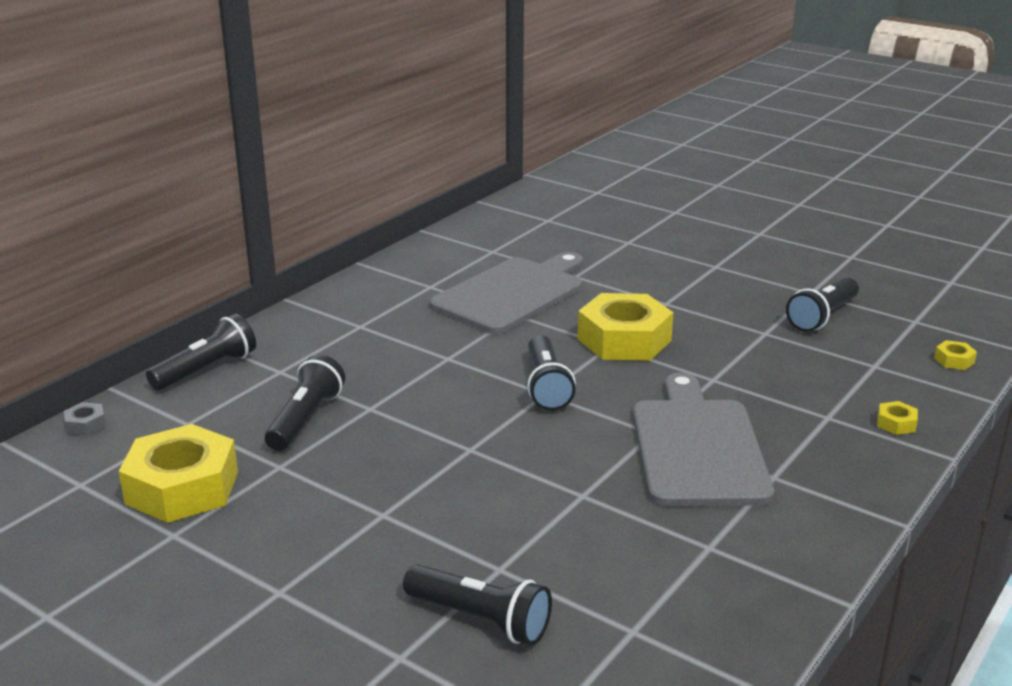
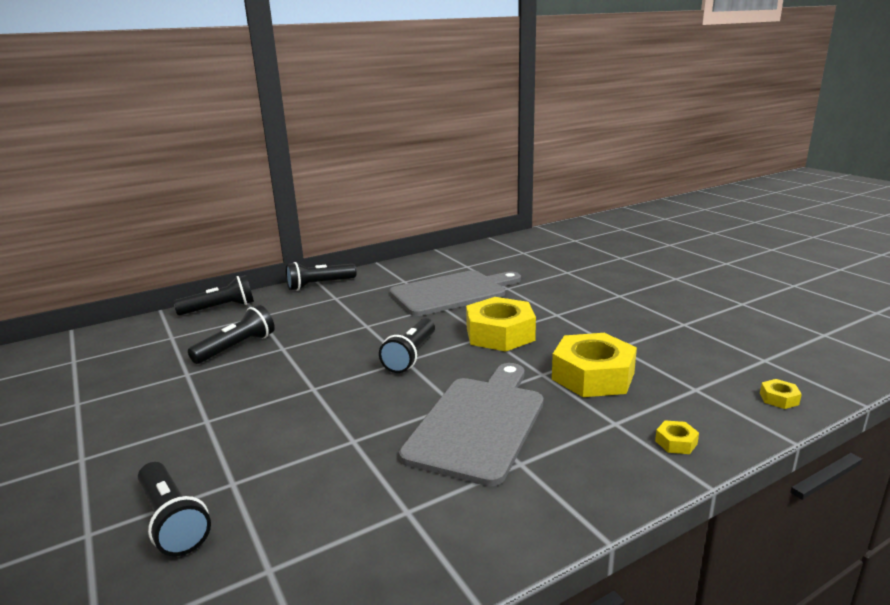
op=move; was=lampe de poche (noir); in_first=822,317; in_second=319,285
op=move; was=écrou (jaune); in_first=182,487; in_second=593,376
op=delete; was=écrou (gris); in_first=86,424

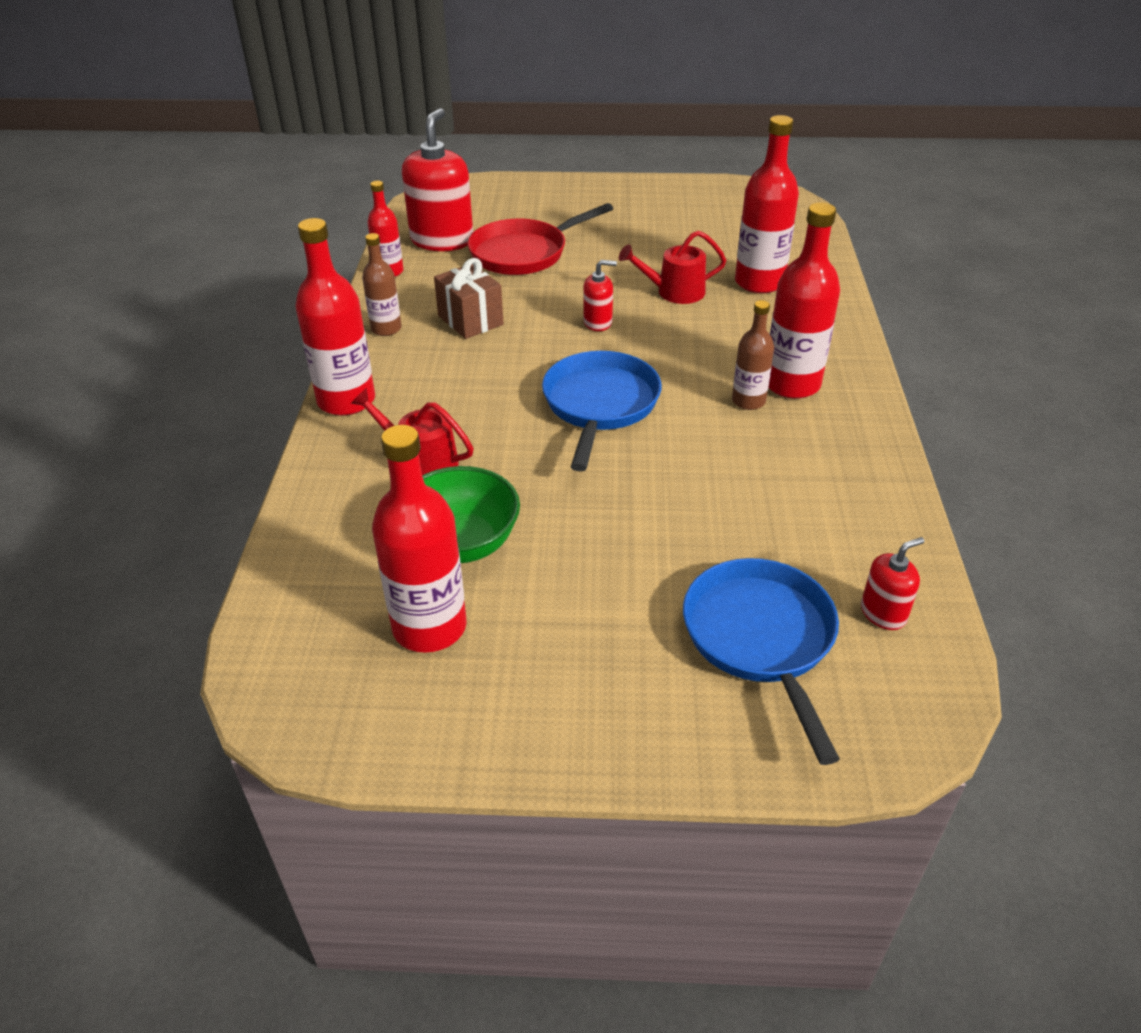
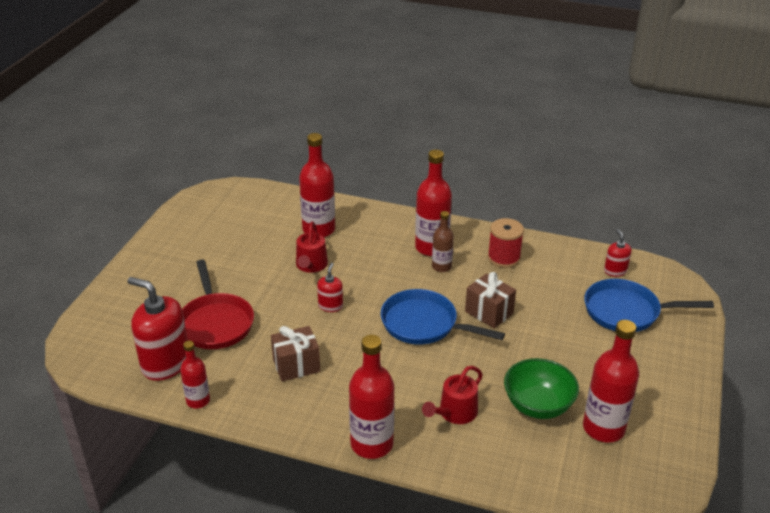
op=insert; now=cadeau (marron); in_second=489,312
op=insert; now=bobine (rouge); in_second=503,258
op=delete; was=bouteille (marron); in_first=386,329

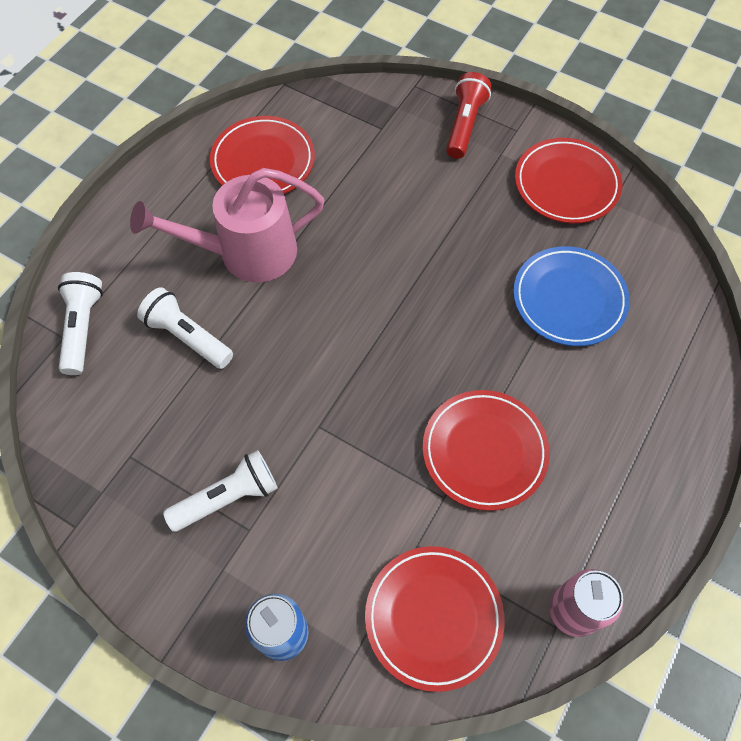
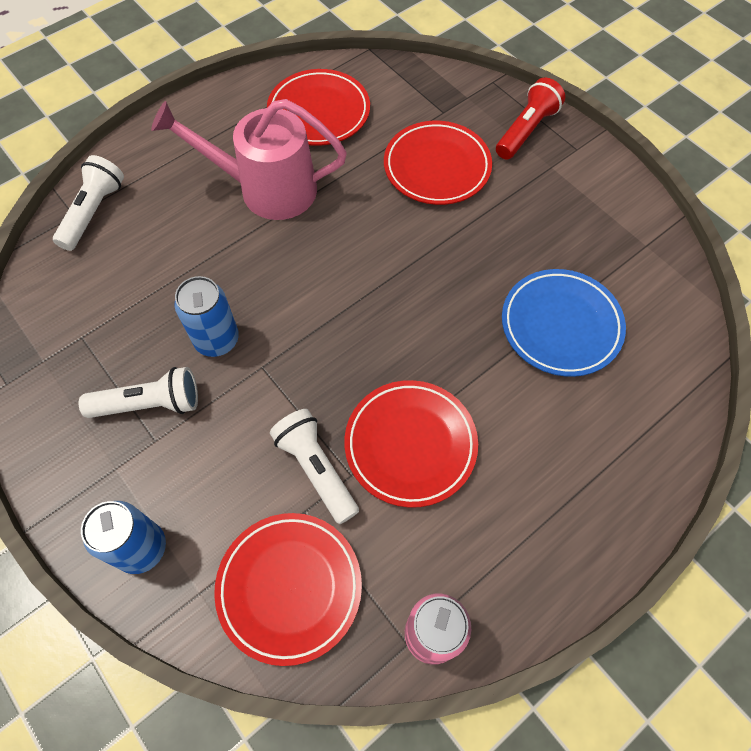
op=insert; now=canette (bleu); in_second=217,340
op=move; was=lampe de poche (blanc); in_first=187,337; in_second=316,469
op=move; was=assiette (rouge); in_first=566,184; in_second=437,167

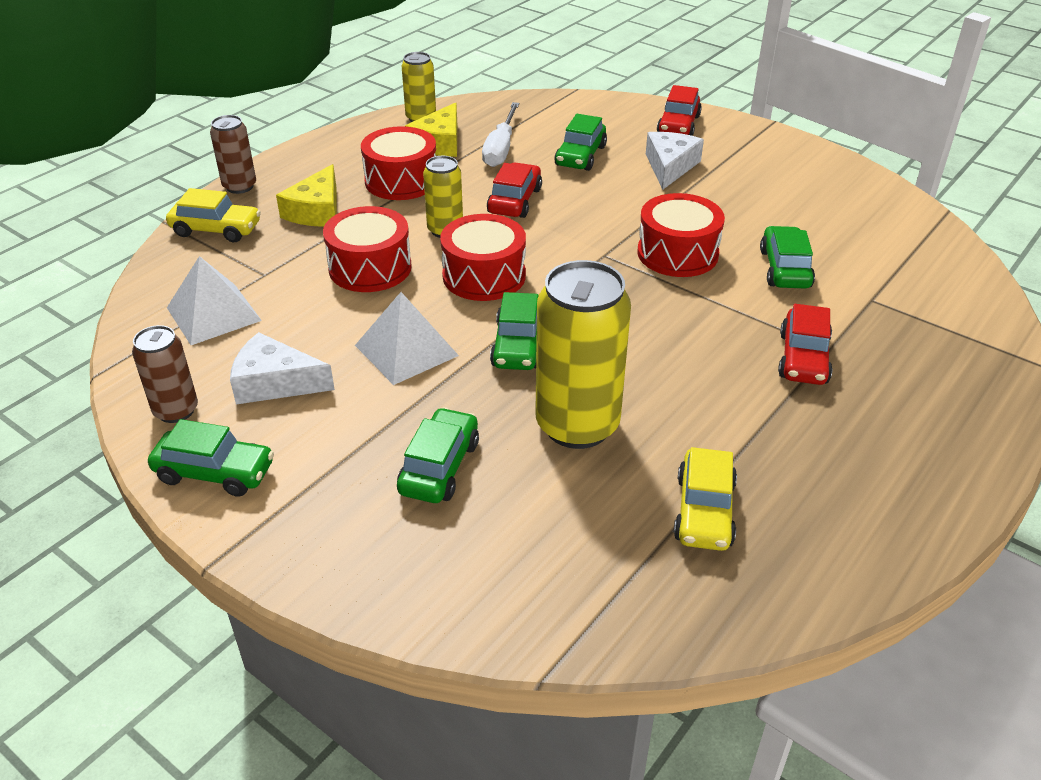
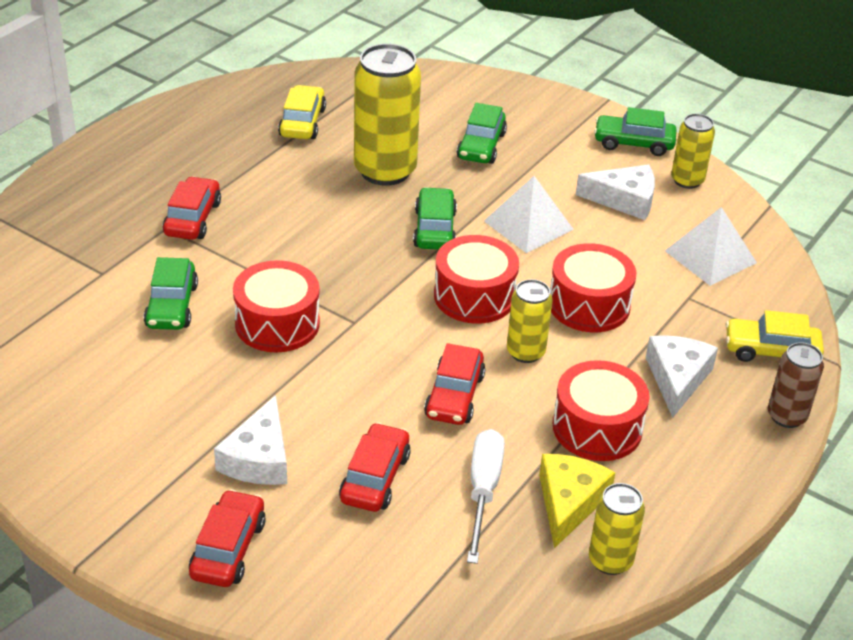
op=recolor; was=voiture (vert); now=voiture (rouge); in_first=580,156; in_second=375,478
op=recolor; was=fromage (jaune); now=fromage (blanc); in_first=316,211; in_second=677,378
op=recolor; was=canette (marron); now=canette (jaune); in_first=176,410; in_second=687,180

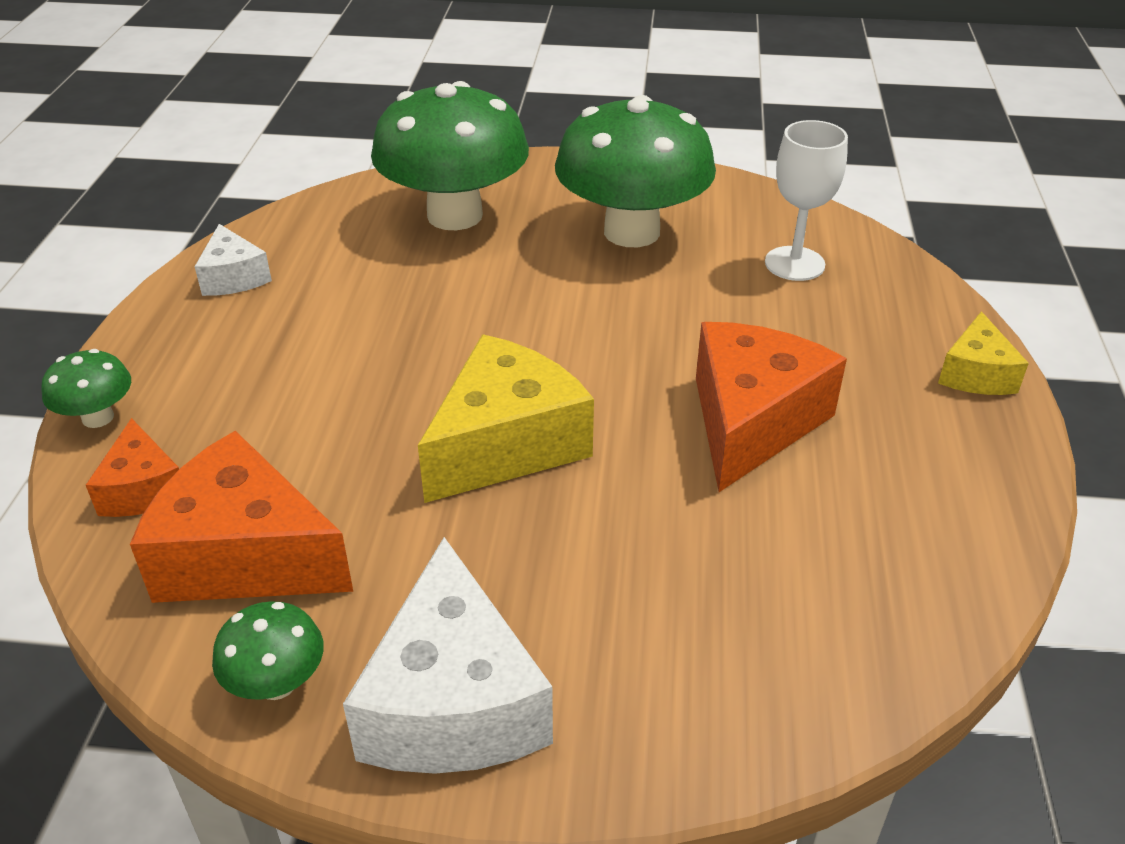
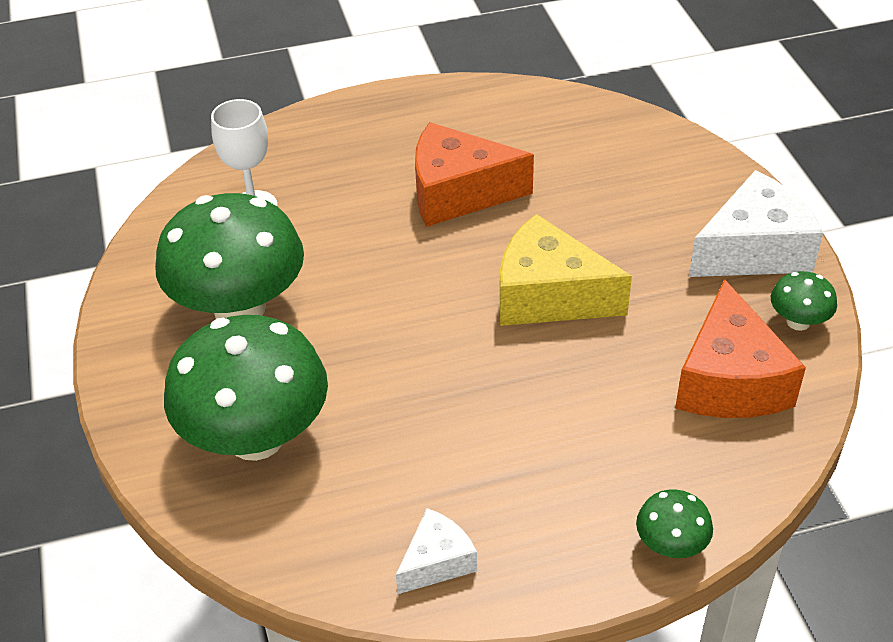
op=delete; was=fromage (orange); in_first=143,489
op=delete; was=fromage (jaune); in_first=976,374

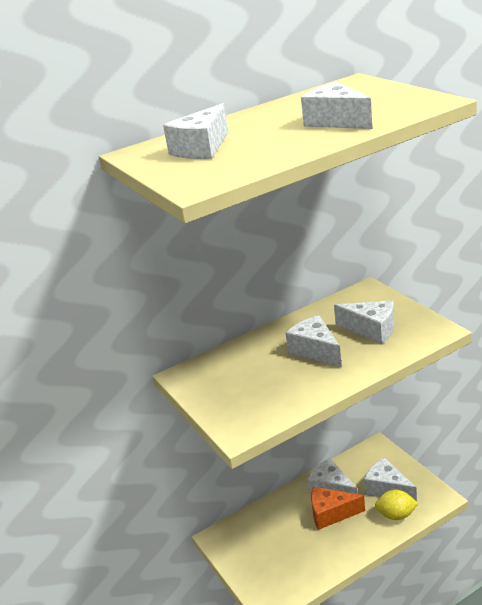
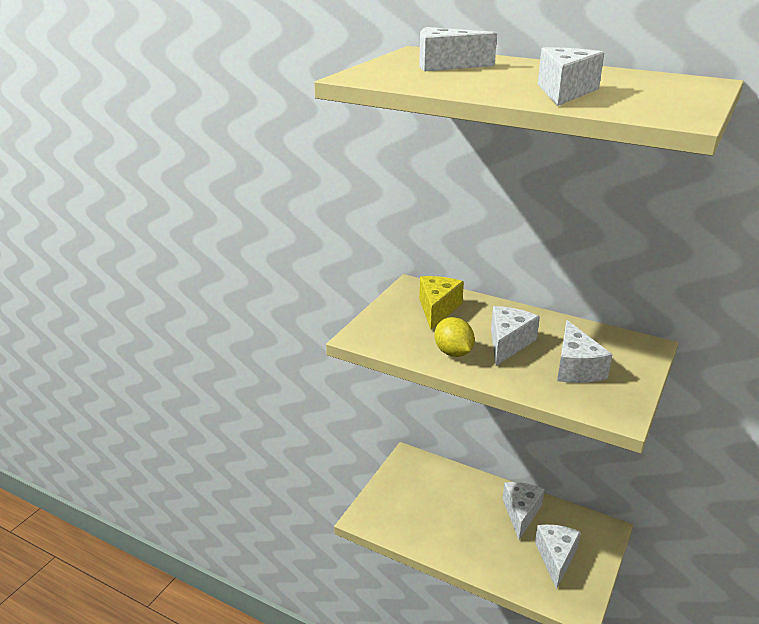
op=insert; now=fromage (jaune); in_second=437,309
op=move; was=citron (jaune); in_first=396,515; in_second=453,352
op=delete; was=fromage (orange); in_first=331,514

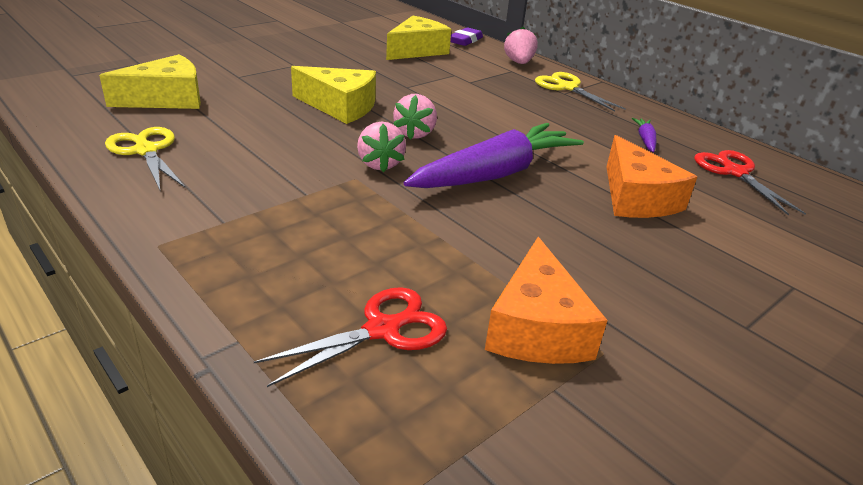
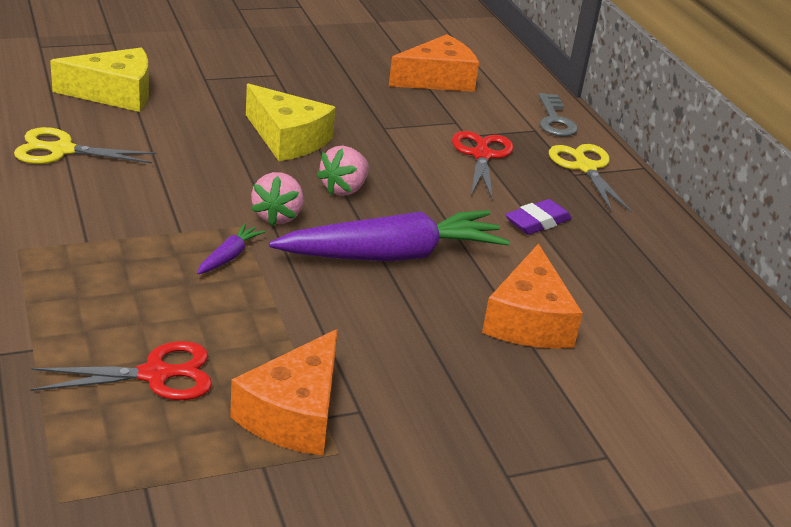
op=rotate; was=ciseaux (jaune); in_first=146,150; in_second=61,150; clockwise=-75
op=move; was=carotte (violet); in_first=645,140; in_second=229,256
op=recolor; was=fromage (jaune); now=fromage (orange); in_first=417,50; in_second=437,79
op=move; was=ciseaux (rouge); in_first=734,172; in_second=482,155
op=move; was=gomme (violet); in_first=465,40; in_second=537,222
op=replace; was=fraise (rose); now=clé (gris); in_first=519,62; in_second=555,120

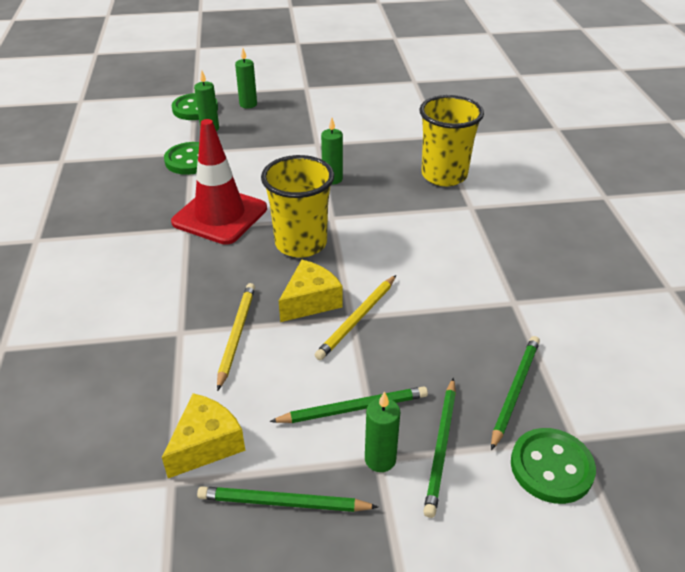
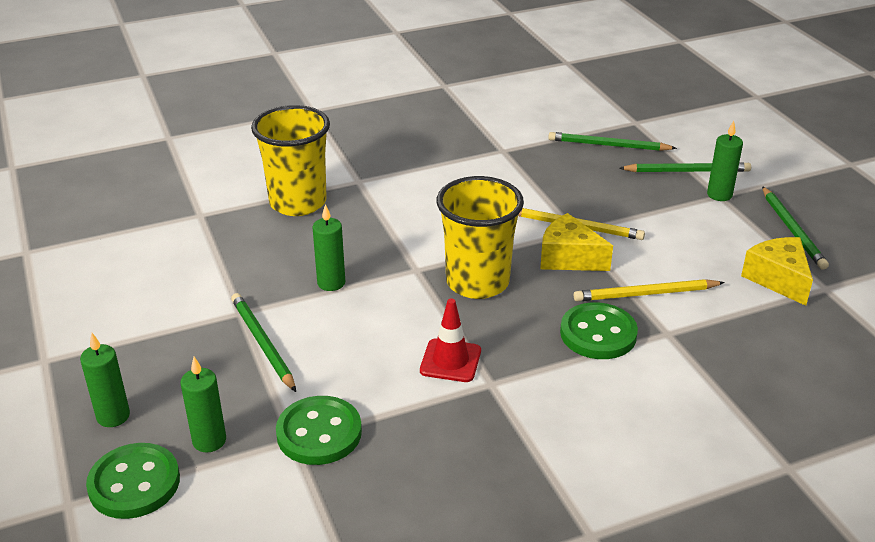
op=move; was=crayon (vert); in_first=353,408; in_second=262,343
op=resize; was=cône de chantier (rouge); in_first=220,215; in_second=450,361; ratio=0.52
op=move; was=bouton (vert); in_first=551,467; in_second=598,334
op=rotate; was=fromage (jaune); in_first=206,444; in_second=778,279; clockwise=45

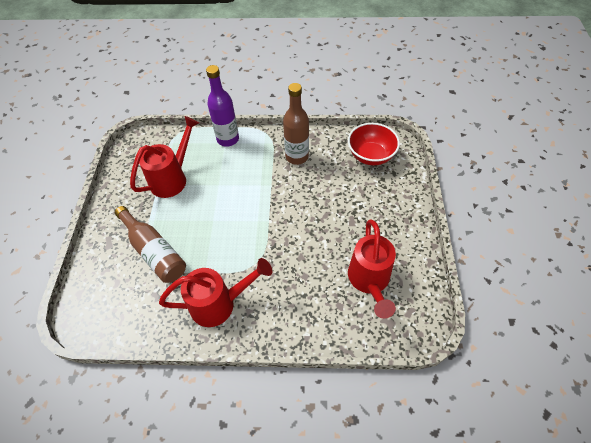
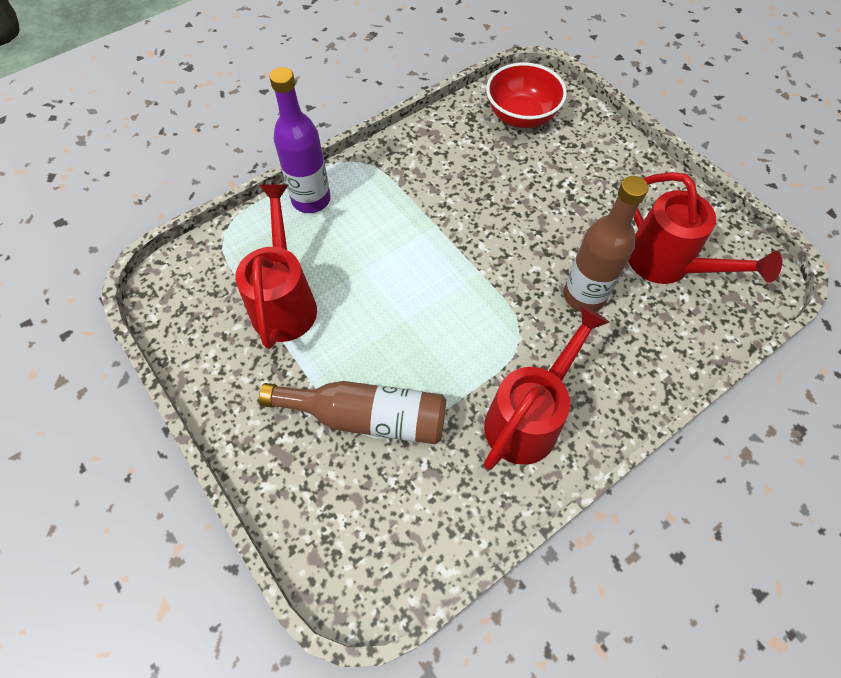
op=move; was=bouteille (marron); in_first=297,157; in_second=584,296

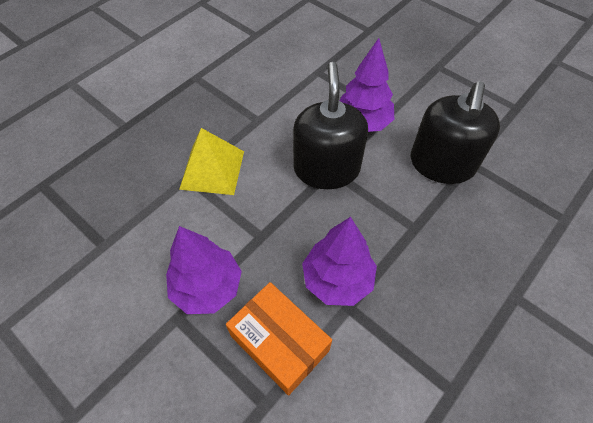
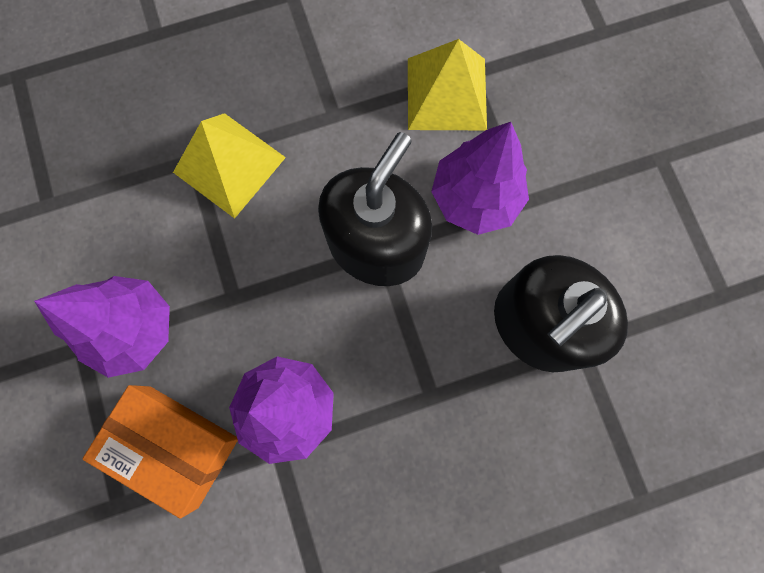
op=rotate; was=boîte (orange); in_first=279,343; in_second=173,446; clockwise=-45
op=insert; now=pyramide (jaune); in_second=447,93

